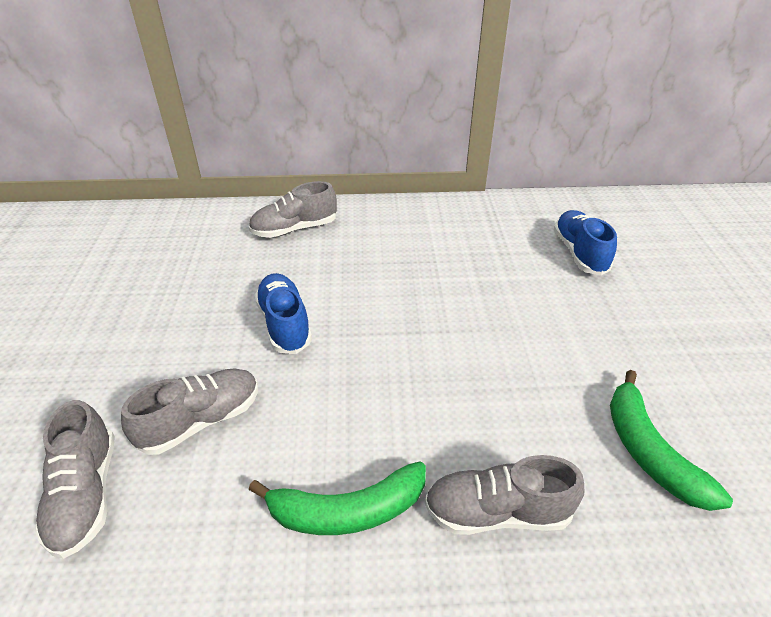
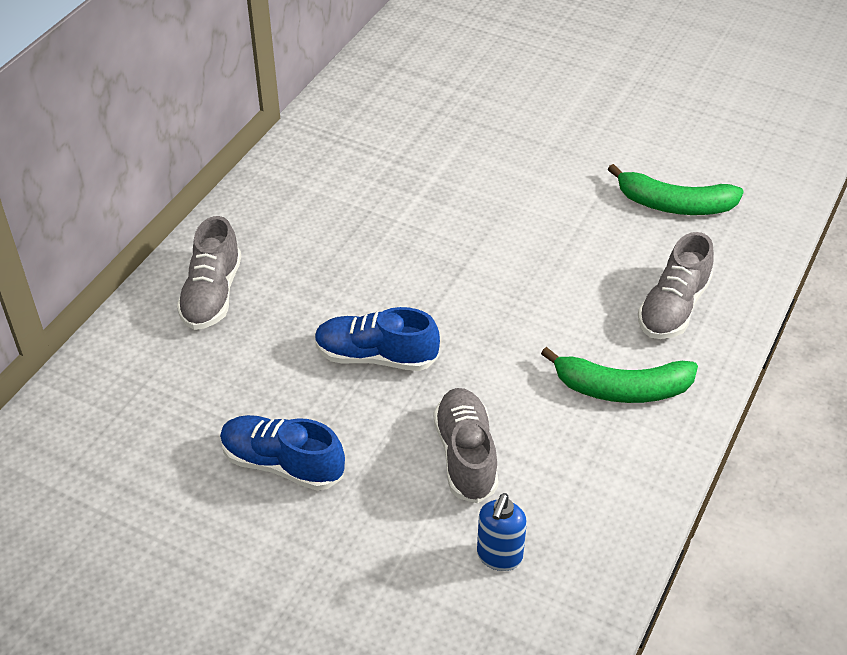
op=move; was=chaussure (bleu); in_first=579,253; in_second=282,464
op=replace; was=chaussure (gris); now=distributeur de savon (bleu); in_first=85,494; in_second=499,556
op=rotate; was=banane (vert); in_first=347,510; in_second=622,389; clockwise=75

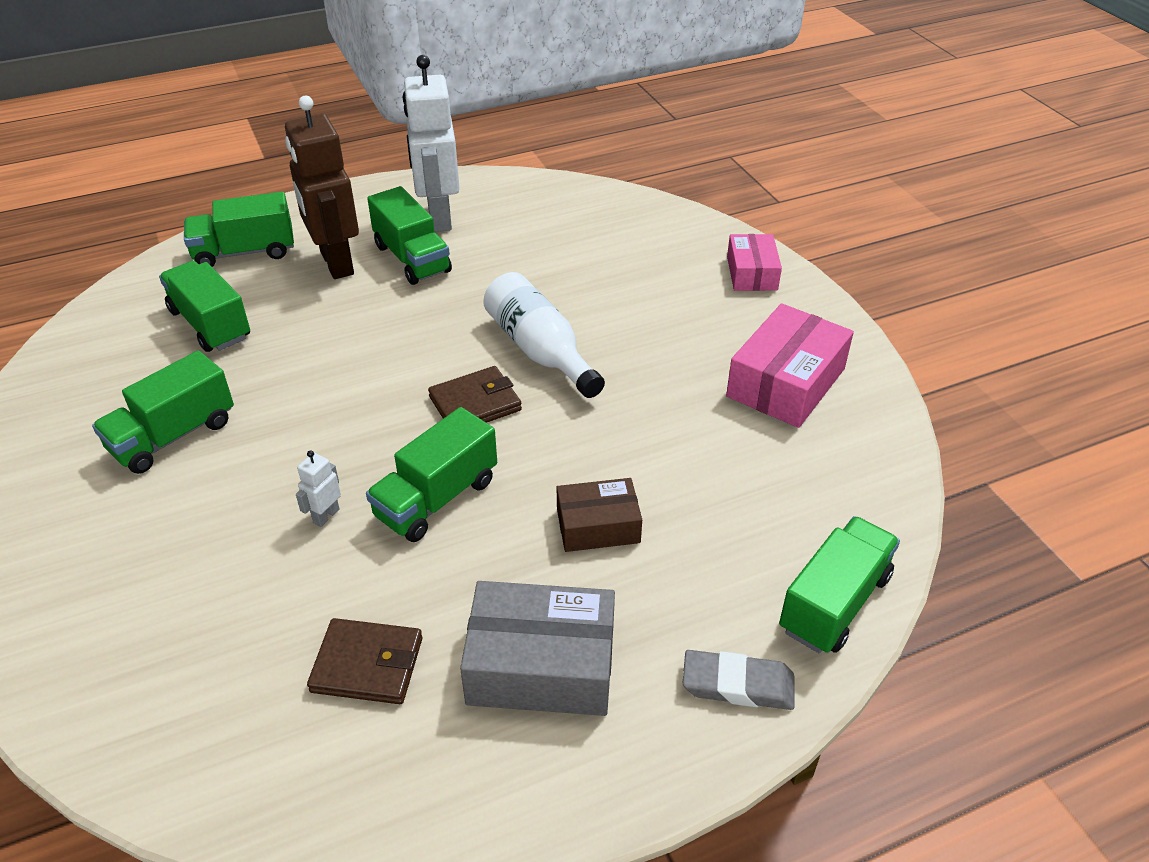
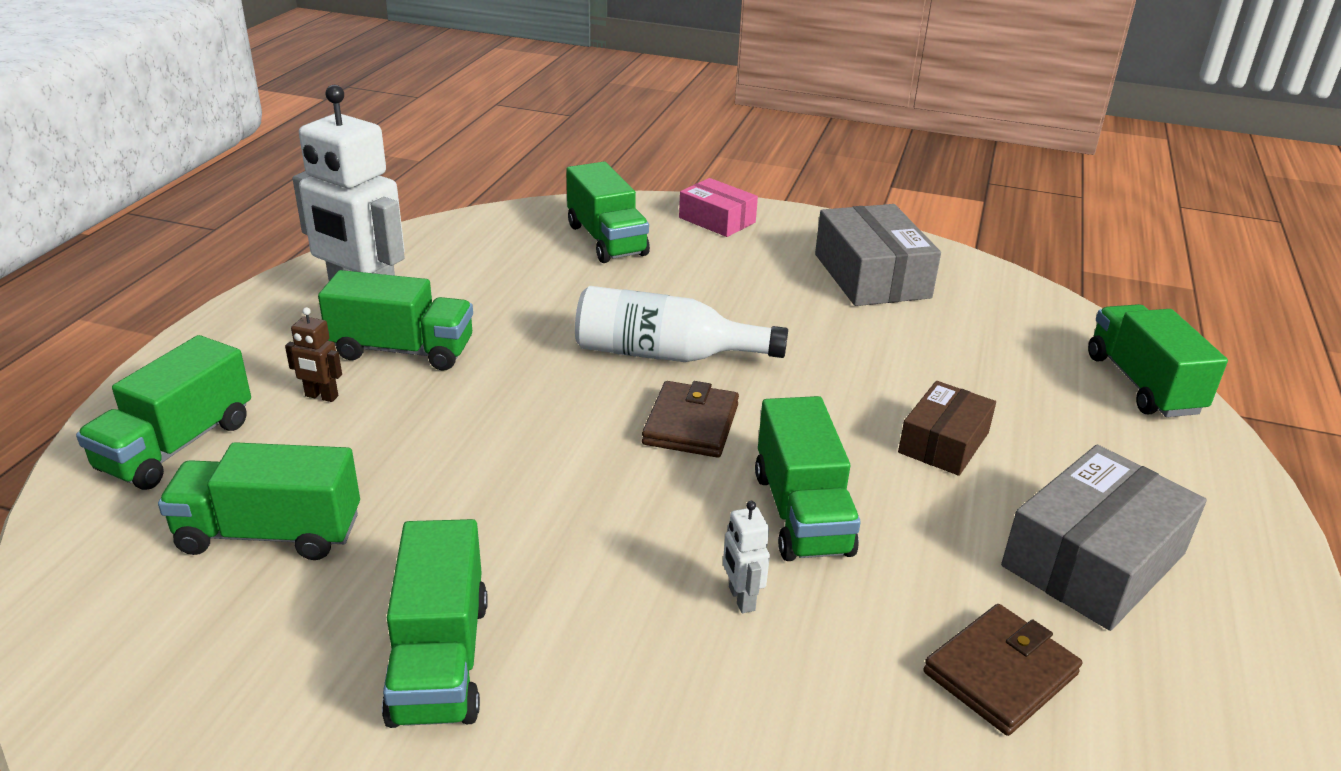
op=resize; was=robot (marron); in_first=336,263; in_second=321,396; ratio=0.4
op=insert; now=camion (vert); in_second=606,240
op=recolor; was=boîte (rose); now=boîte (gris); in_first=786,382; in_second=871,276
op=delete; was=gomme (gris); in_first=737,684

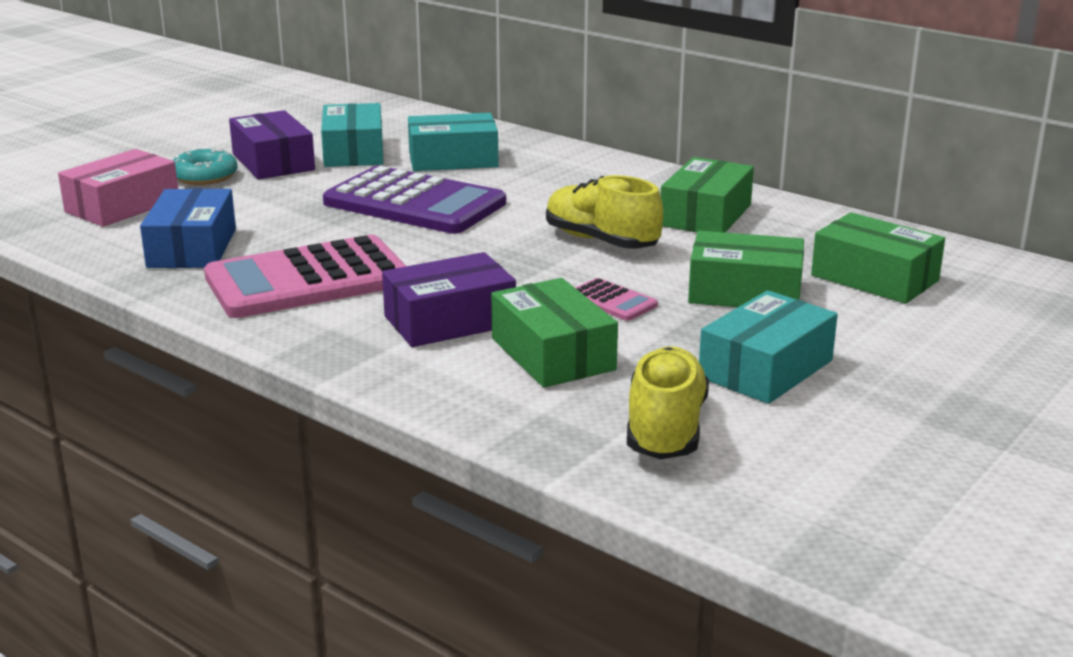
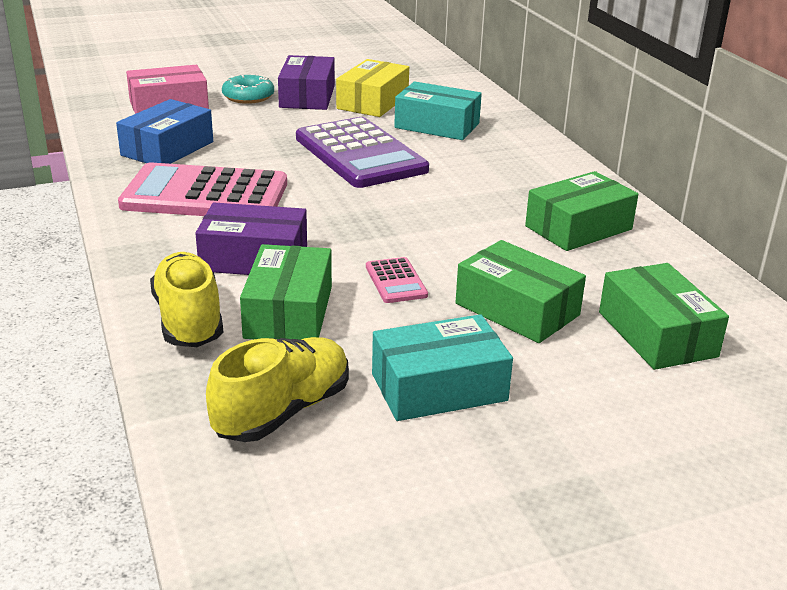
op=move; was=chaussure (jaune); in_first=601,241; in_second=189,320
op=recolor; was=boîte (turquoise); now=boîte (jaune); in_first=354,152; in_second=373,102

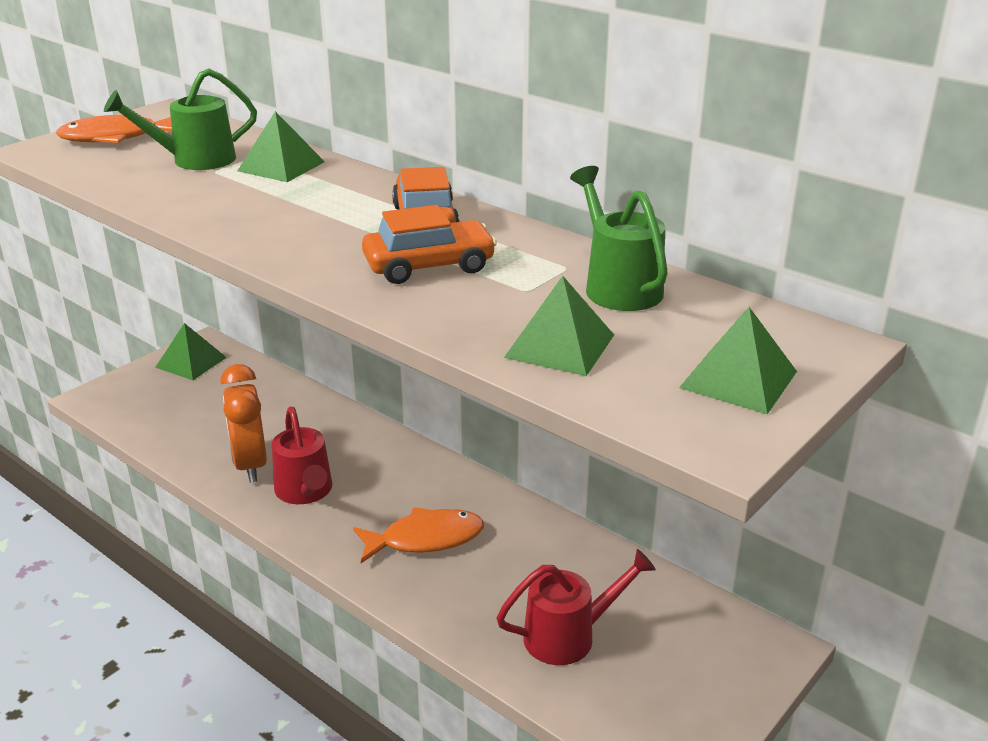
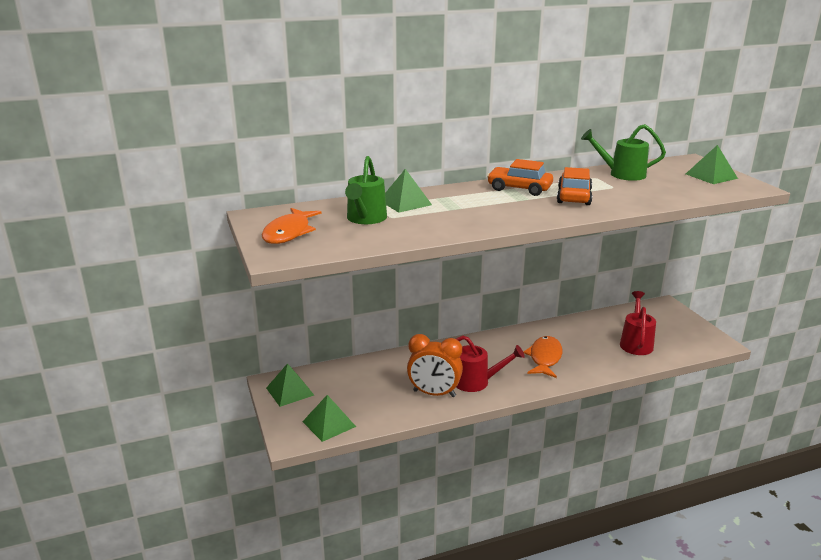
op=move; was=pyramide (vert); in_first=560,346; in_second=329,424

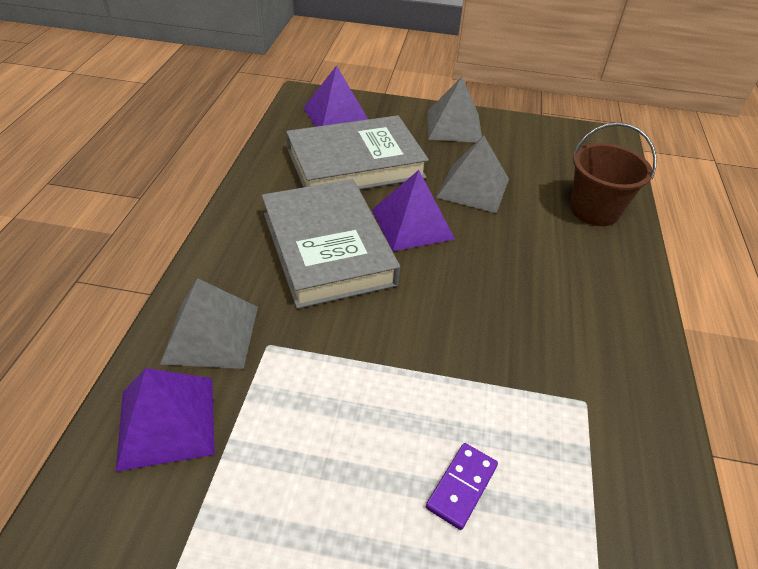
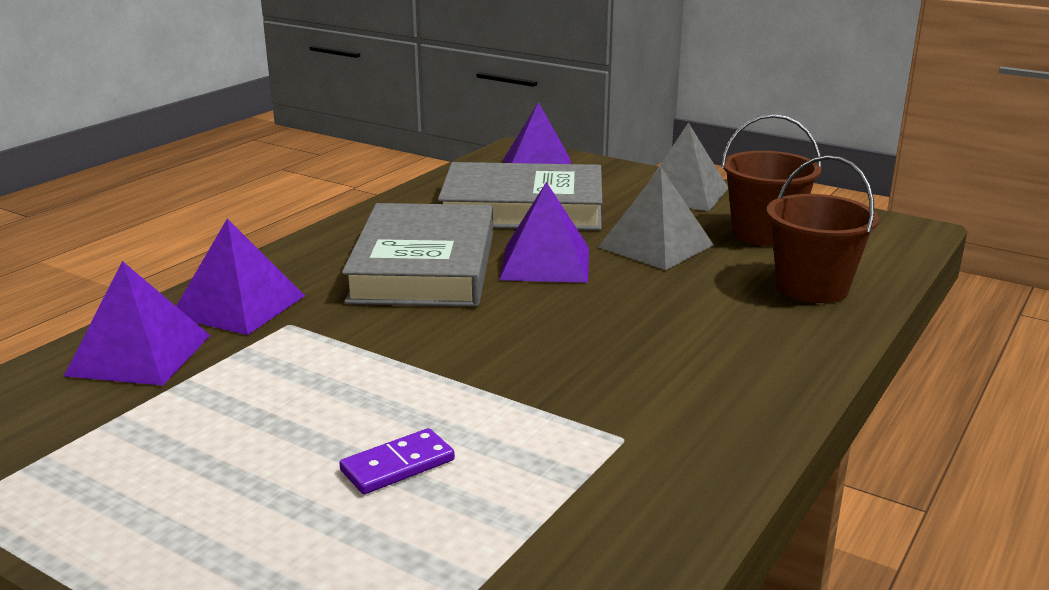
op=recolor; was=pyramide (gris); now=pyramide (violet); in_first=211,334; in_second=239,306
op=insert; now=seau (marron); in_second=764,233

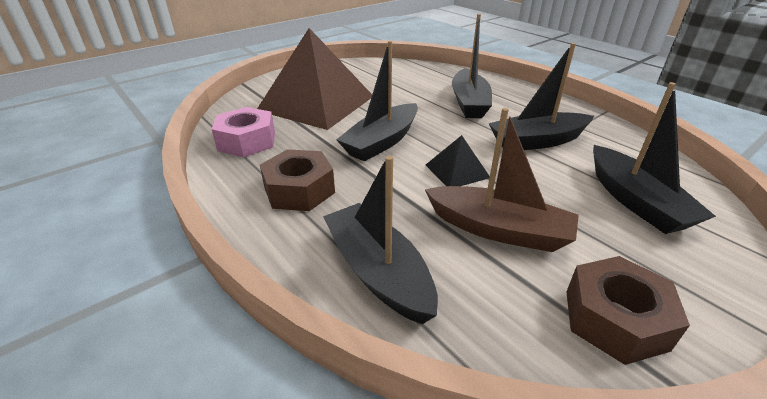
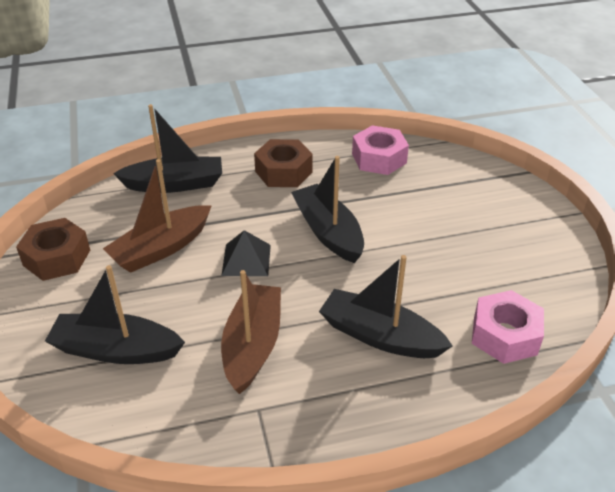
op=recolor; was=bateau (noir); now=bateau (marron); in_first=537,141; in_second=252,345
op=insert; now=écrou (rose); in_second=504,335
op=delete; was=pyramide (marron); in_first=316,103

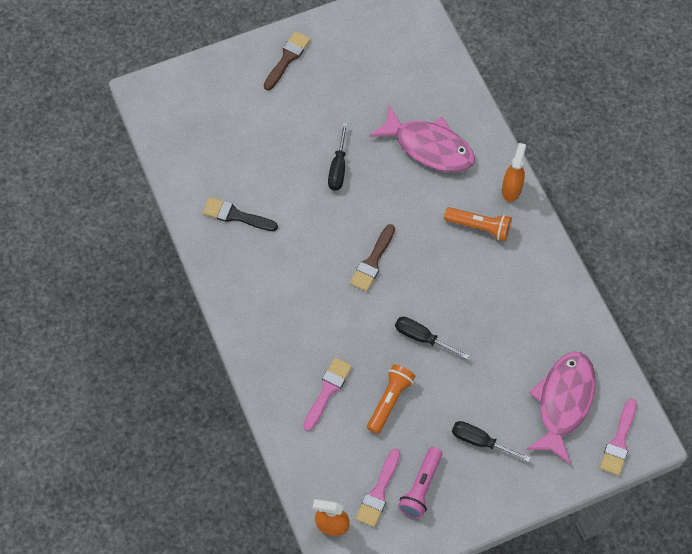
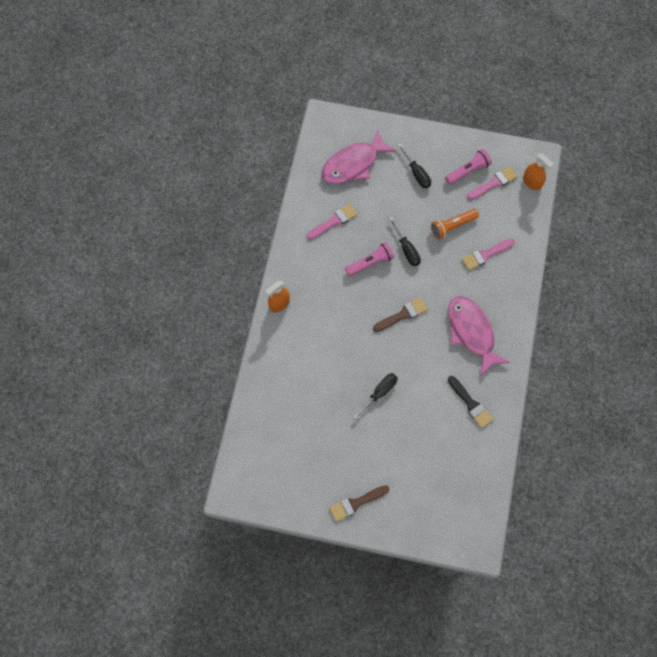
op=move; was=pinceau (rose); in_first=619,441; in_second=334,221
op=insert; now=lampe de poche (rose); in_second=370,263
op=move; was=poisson (rose); in_first=429,147; in_second=472,332
op=delete; was=lampe de poche (orange); in_first=479,227

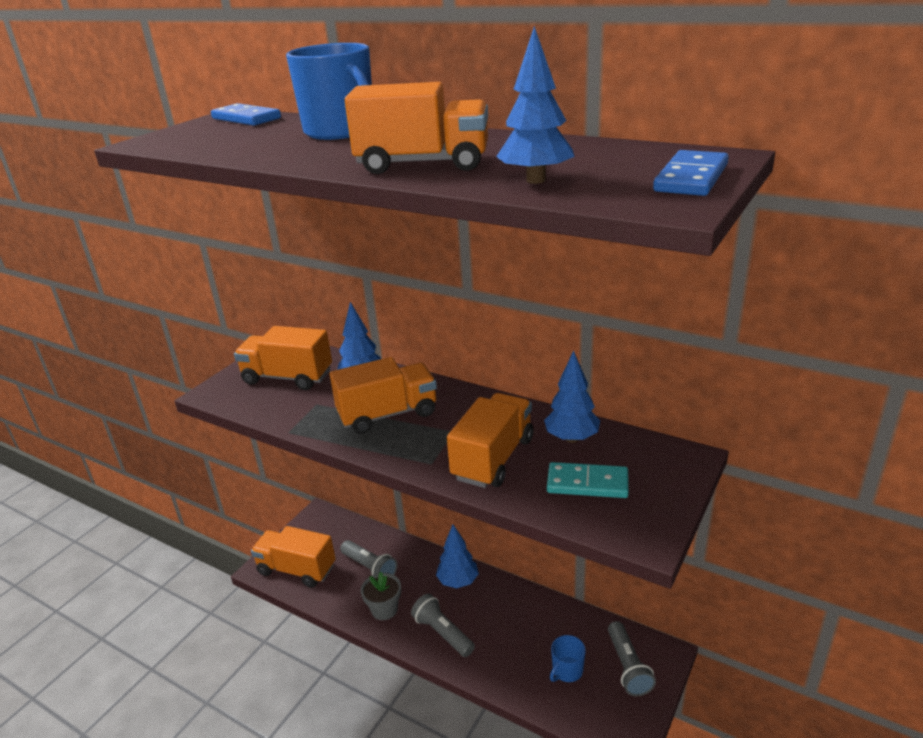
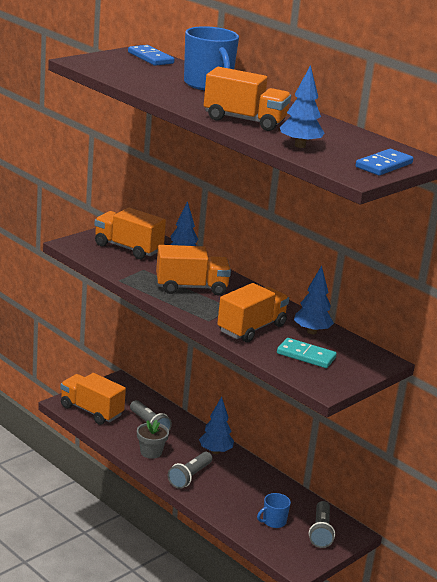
op=rotate; was=lampe de poche (gris); in_first=442,633; in_second=190,477; clockwise=-120

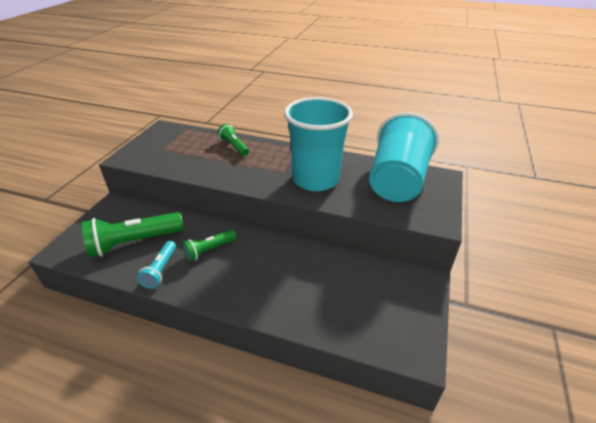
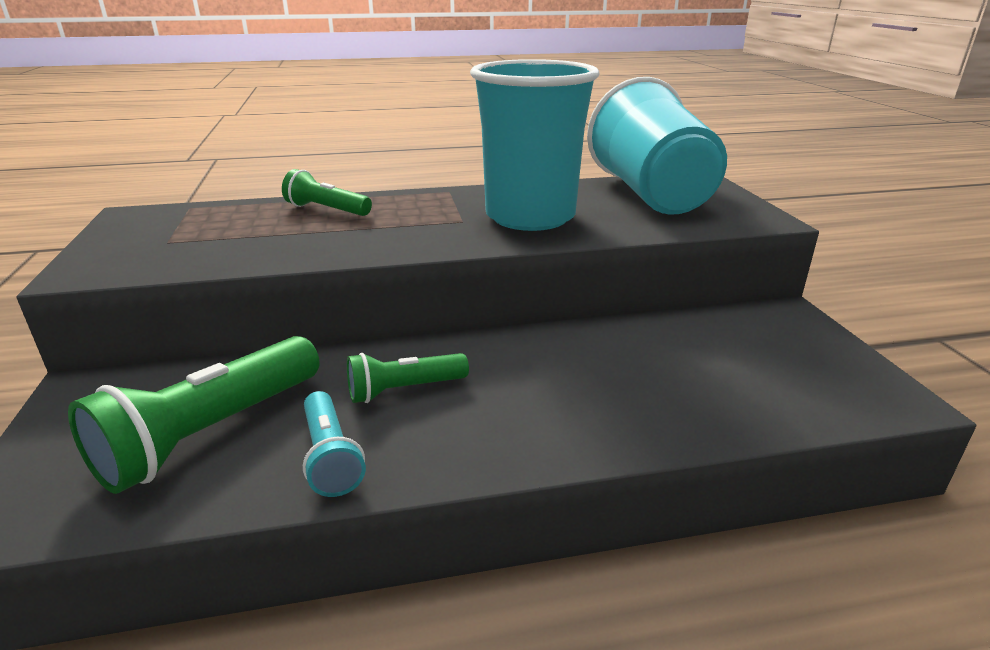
op=rotate; was=lampe de poche (vert); in_first=209,250; in_second=404,390; clockwise=45

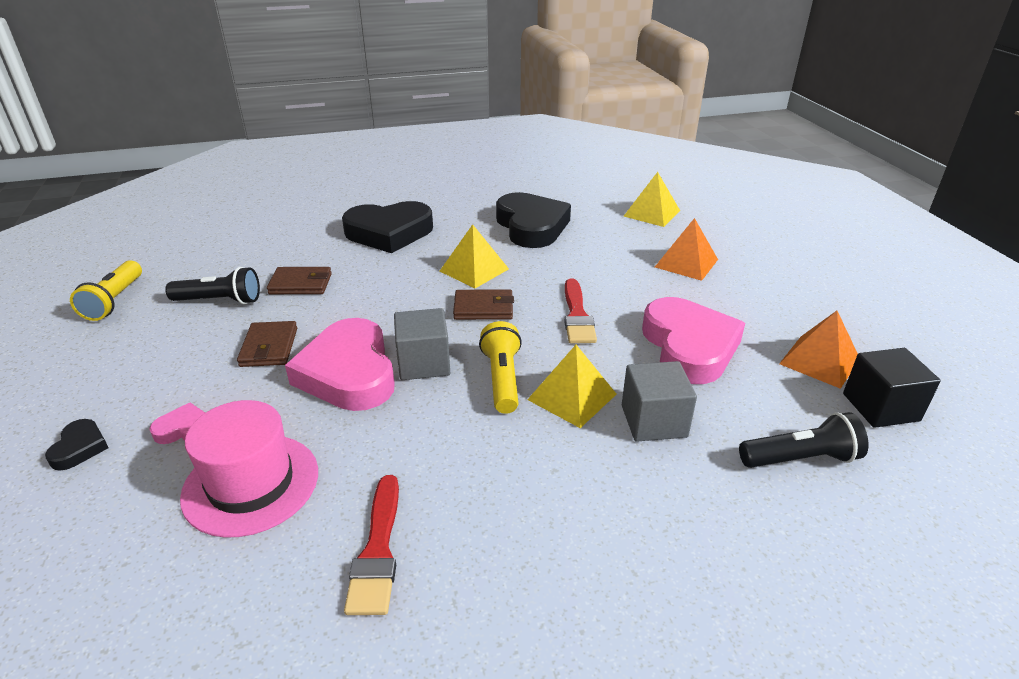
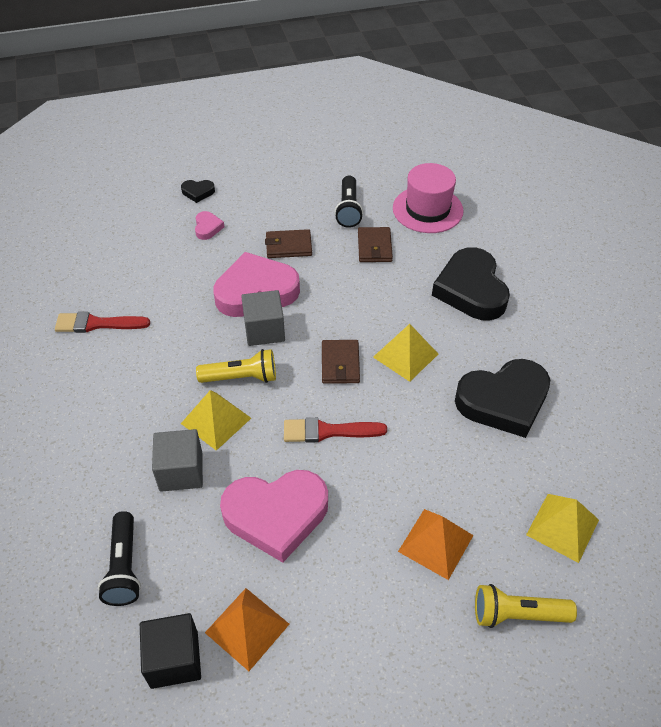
op=move; was=chapeau (rose); in_first=251,484; in_second=427,209
op=move; was=lampe de poche (jaune); in_first=114,301; in_second=517,614

